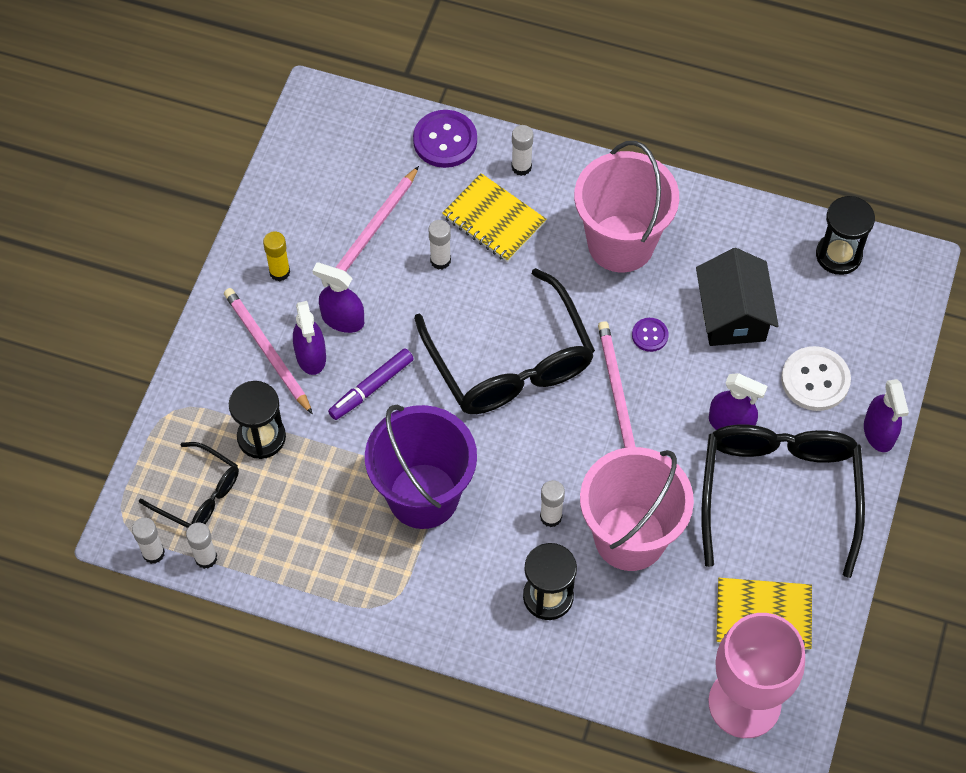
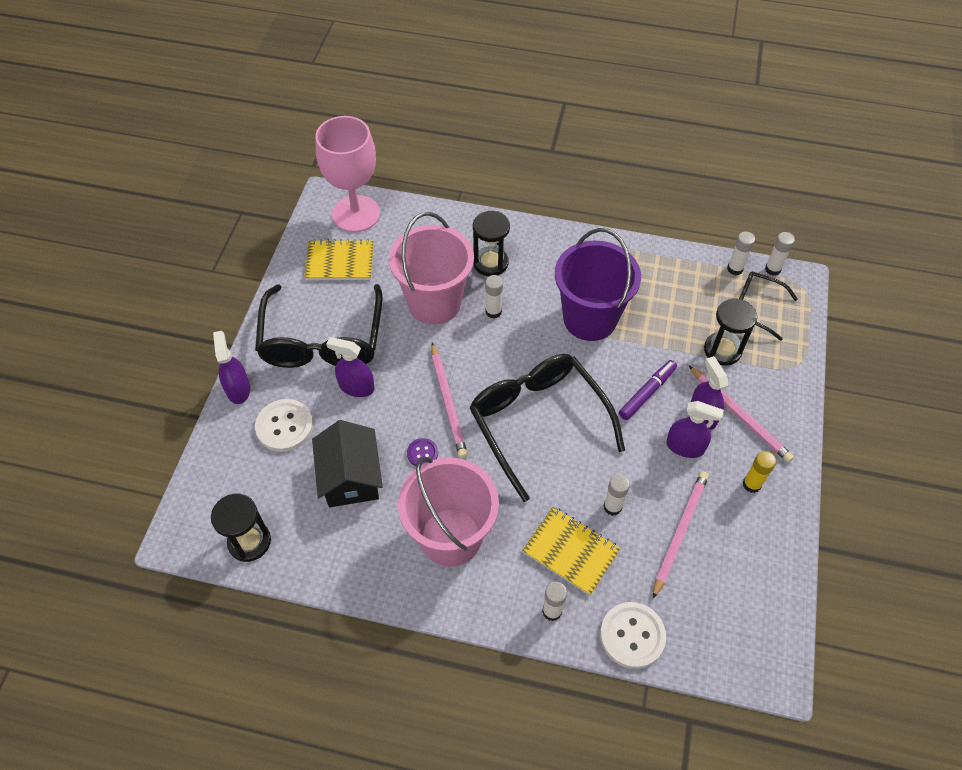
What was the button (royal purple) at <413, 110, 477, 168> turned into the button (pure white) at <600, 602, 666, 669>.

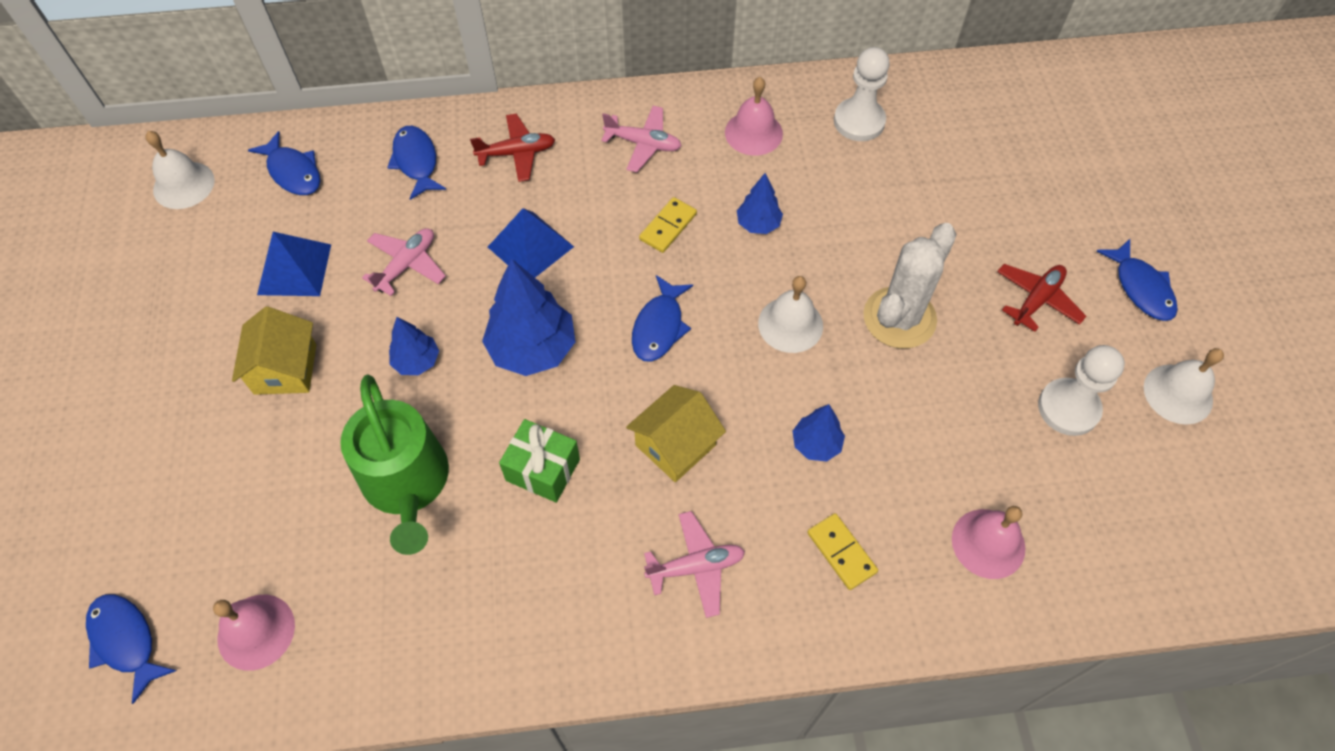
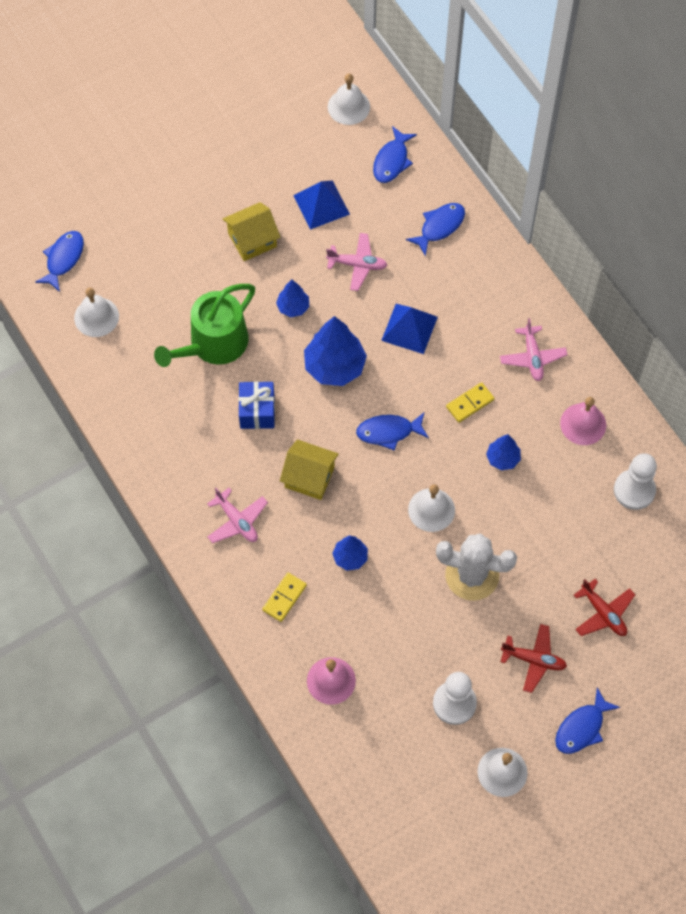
The toy plane (scarlet) ended up elsewhere, having gone from <470, 113, 555, 182> to <574, 579, 635, 636>.
The domino (yellow) at <639, 197, 697, 253> ended up facing another way, 45 degrees counterclockwise from before.
What was the gift (green) at <499, 419, 580, 503> turned into the gift (royal blue) at <238, 381, 275, 429>.
What was the hand bell (pink) at <213, 595, 295, 671> turned into the hand bell (pure white) at <74, 287, 119, 337>.

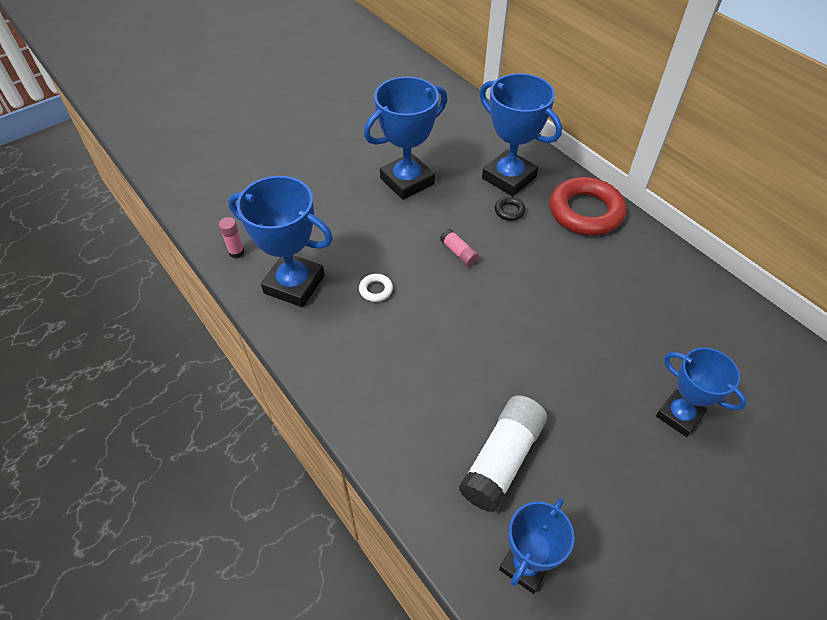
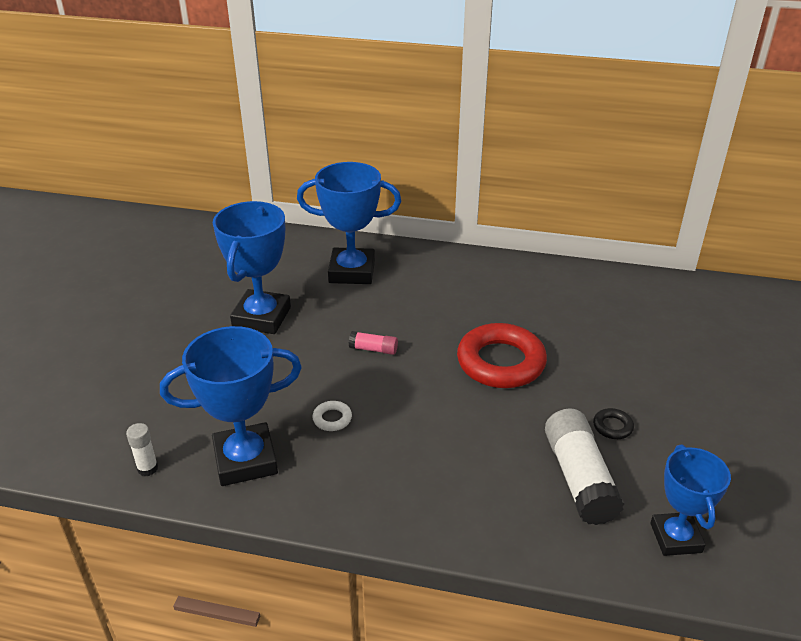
The hoop (scarlet) ended up elsewhere, having gone from <549, 177, 626, 235> to <457, 323, 547, 388>.
The hoop (black) ended up elsewhere, having gone from <495, 197, 526, 221> to <593, 408, 634, 439>.
What was the glue (pink) at <219, 217, 245, 258> turned into the glue (pure white) at <126, 423, 158, 476>.
The second view lost the prize cup (royal blue) at <656, 348, 747, 437>.

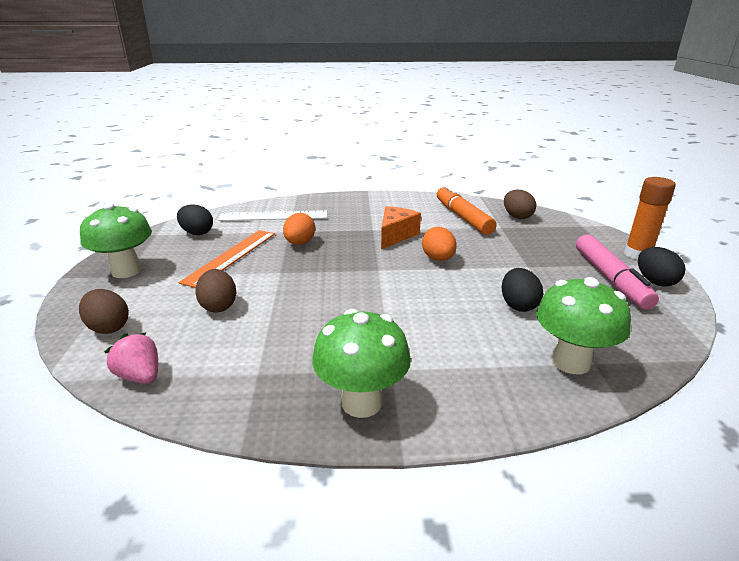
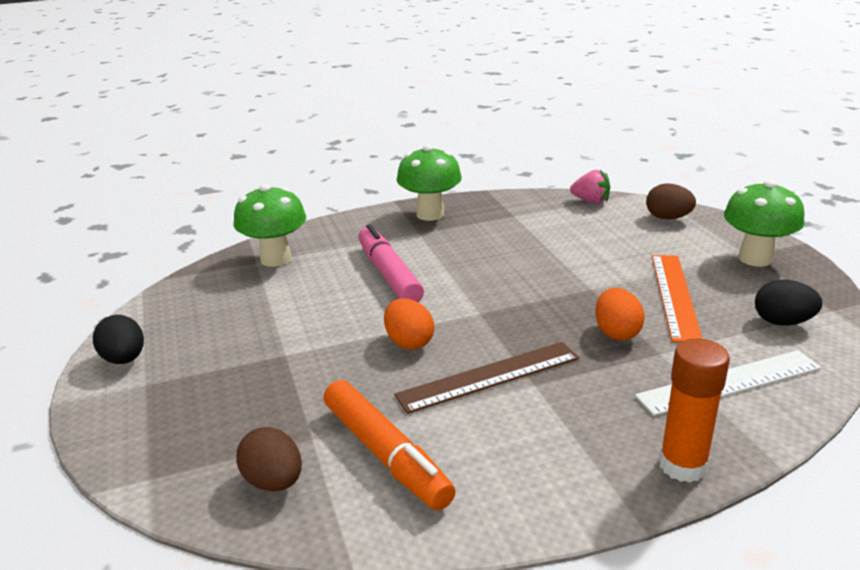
The glue (orange) ended up elsewhere, having gone from <624, 177, 676, 260> to <659, 338, 730, 483>.
Where the cheese wedge (orange) stood at <381, 206, 421, 249>, the ruler (russet) came to stand at <394, 342, 579, 414>.
The marker pen (pink) ended up elsewhere, having gone from <576, 234, 659, 309> to <358, 224, 424, 302>.
The second view lost the egg (black) at <502, 268, 543, 312>.
The second view lost the egg (russet) at <195, 269, 237, 312>.

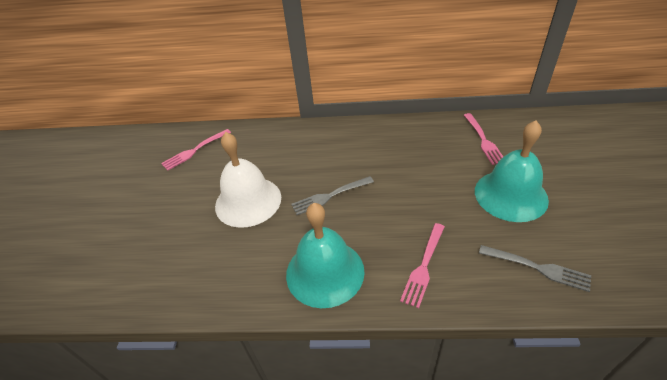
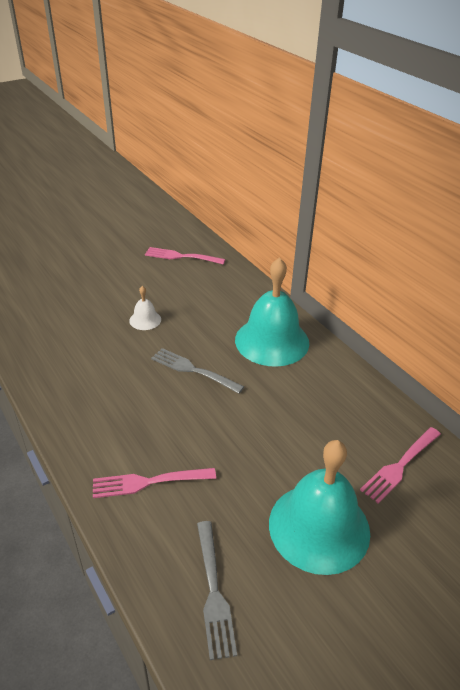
The size of the hand bell (pure white) at <215, 132, 281, 228> changed by a factor of 0.44.
The hand bell (aqua) ended up elsewhere, having gone from <286, 203, 365, 308> to <235, 257, 309, 367>.

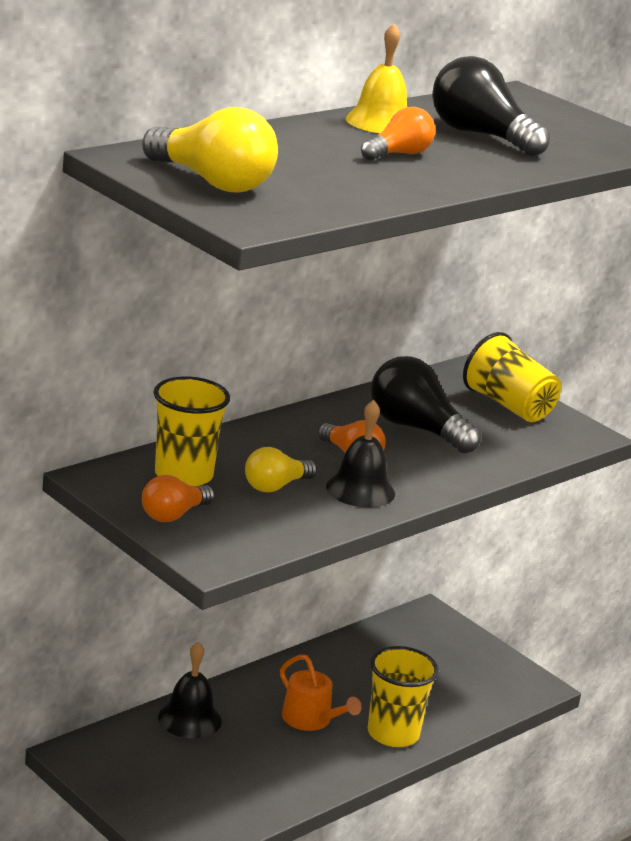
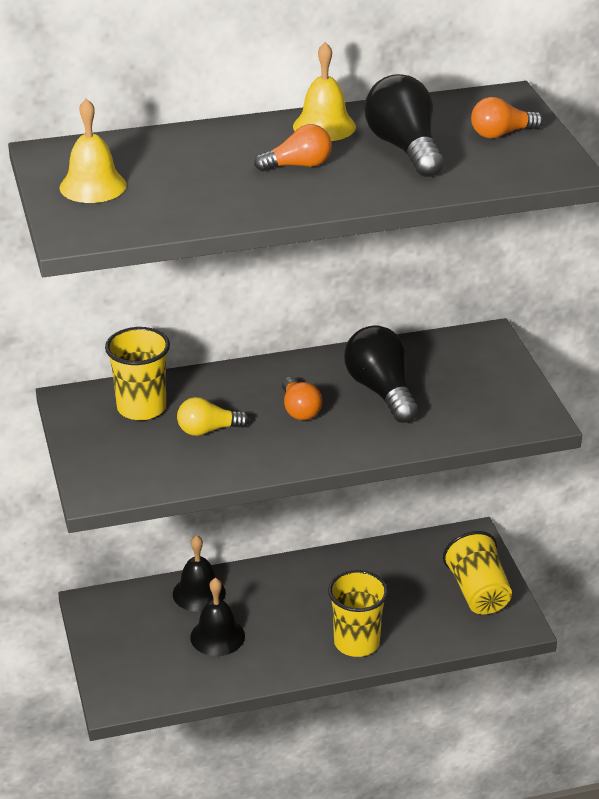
Where the light bulb (yellow) stood at <142, 107, 278, 192>, the hand bell (yellow) came to stand at <60, 98, 127, 203>.
The cup (yellow) ended up elsewhere, having gone from <463, 332, 561, 422> to <443, 531, 512, 614>.
The hand bell (black) ended up elsewhere, having gone from <326, 400, 395, 508> to <190, 578, 245, 656>.
The light bulb (orange) ended up elsewhere, having gone from <142, 475, 215, 522> to <471, 97, 543, 139>.
The second view lost the watering can (orange) at <280, 655, 361, 731>.

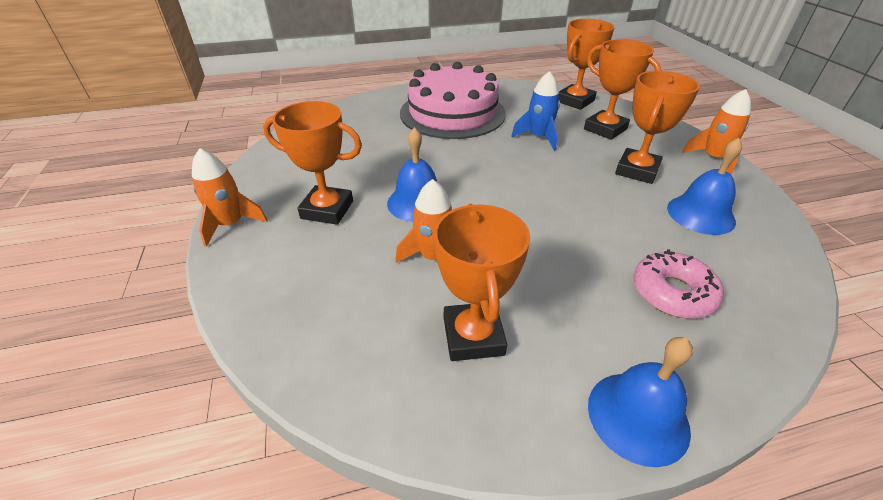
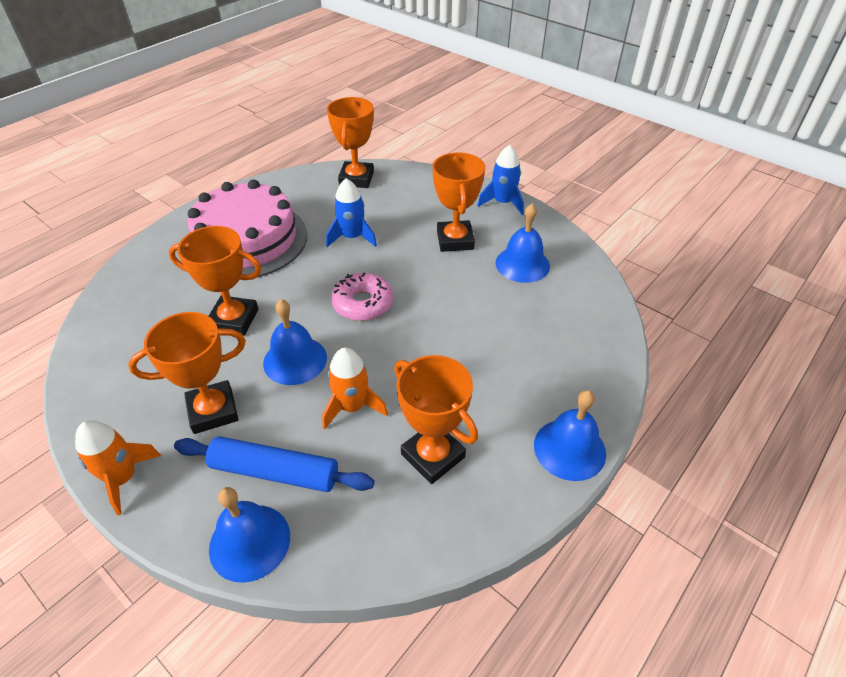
The prize cup (orange) ended up elsewhere, having gone from <584, 39, 662, 140> to <169, 226, 262, 336>.
What was the toy rocket (orange) at <682, 89, 751, 174> turned into the toy rocket (royal blue) at <477, 145, 524, 215>.
The doughnut (pink) ended up elsewhere, having gone from <634, 249, 724, 319> to <331, 272, 393, 321>.
The second view gained the pastry roller (royal blue) at <174, 436, 374, 492>.
The second view gained the hand bell (royal blue) at <209, 487, 290, 583>.

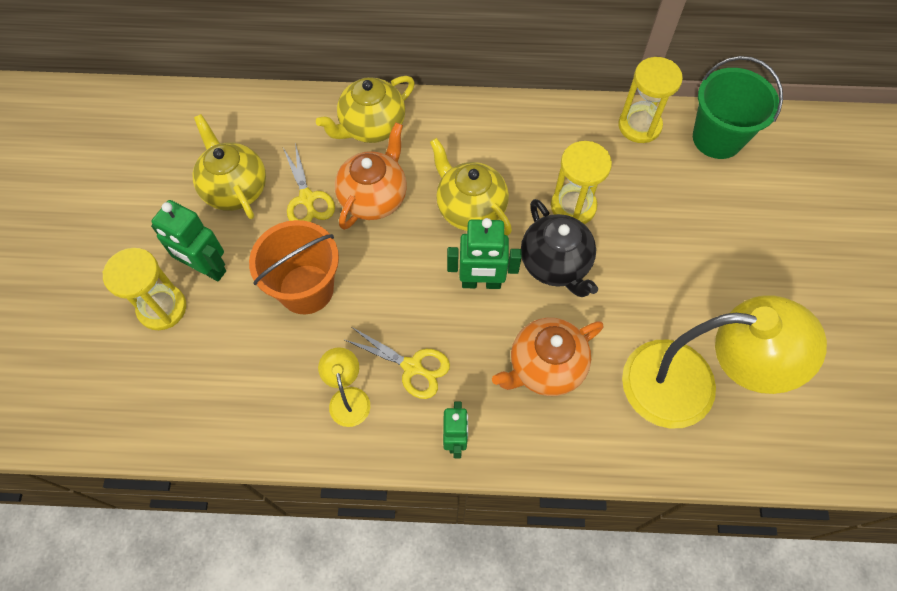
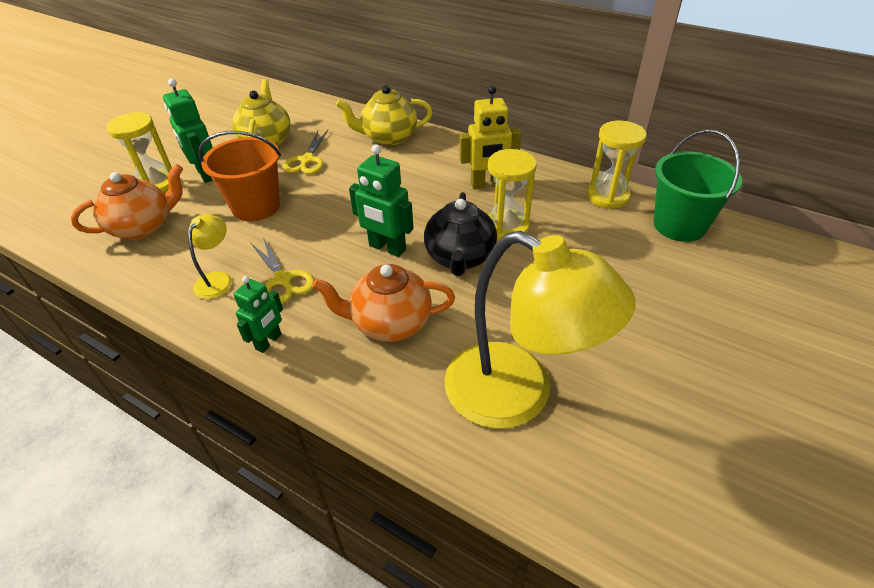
The tea pot (orange) ended up elsewhere, having gone from <335, 122, 407, 230> to <71, 164, 183, 240>.
The second view lost the tea pot (yellow) at <430, 138, 512, 236>.
The second view gained the robot figure (yellow) at <459, 85, 522, 189>.

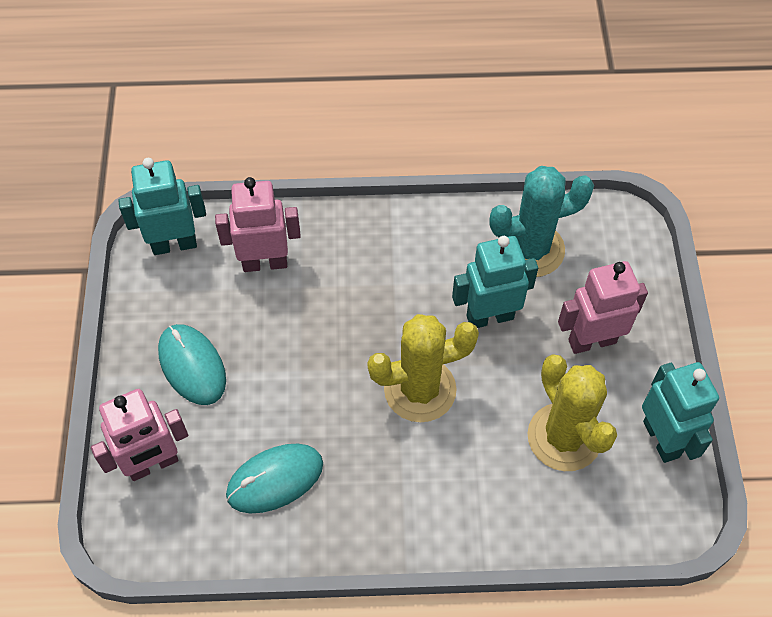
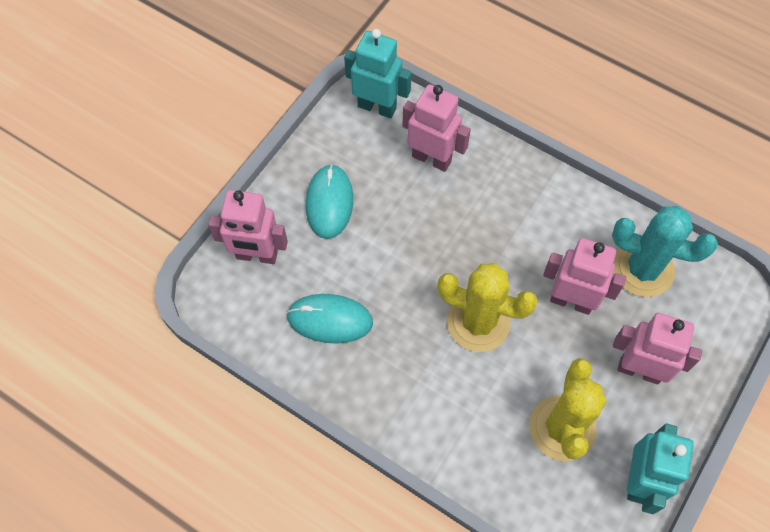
What was the robot figure (aqua) at <452, 236, 538, 328> turned into the robot figure (pink) at <543, 238, 626, 315>.

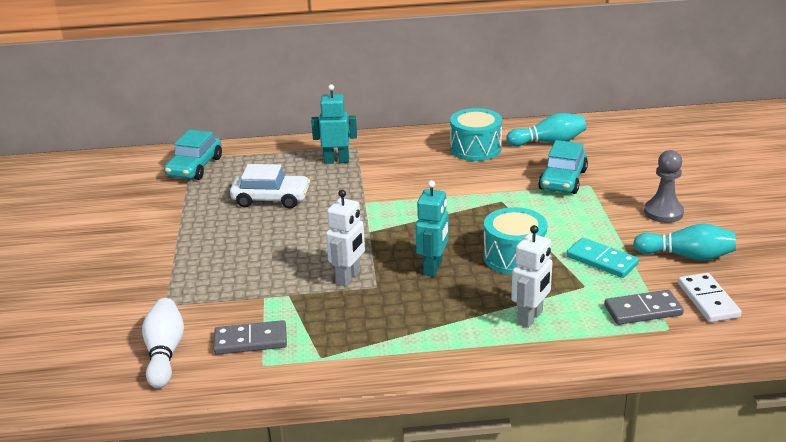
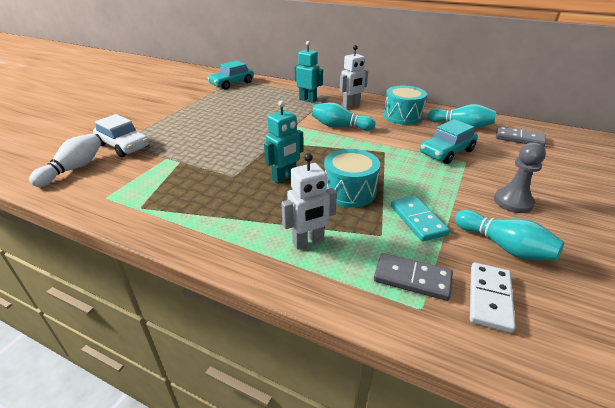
The car (pure white) ended up elsewhere, having gone from <230, 164, 310, 208> to <93, 114, 149, 157>.
The robot figure (pure white) ended up elsewhere, having gone from <326, 190, 365, 287> to <340, 45, 368, 108>.
The domino (gray) ended up elsewhere, having gone from <213, 320, 287, 355> to <496, 126, 546, 147>.
The second view gained the skittle (aqua) at <312, 102, 375, 131>.

